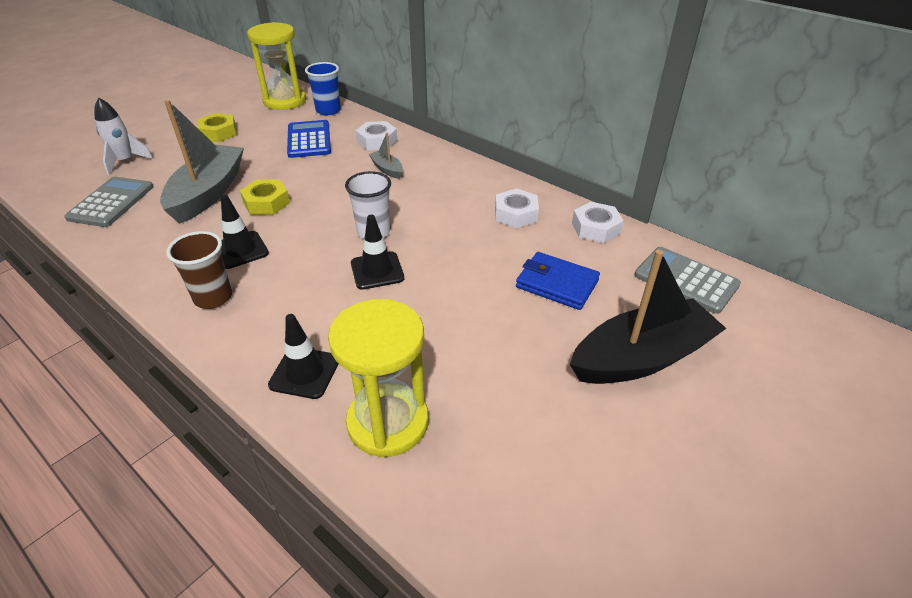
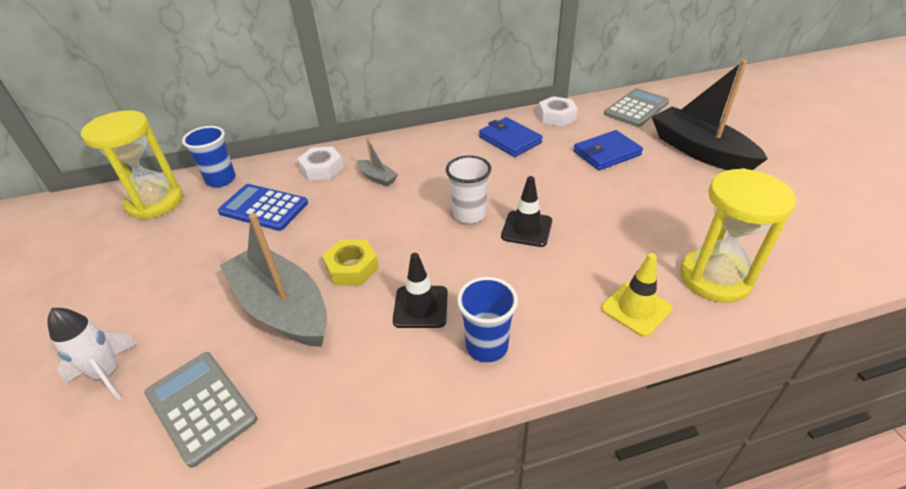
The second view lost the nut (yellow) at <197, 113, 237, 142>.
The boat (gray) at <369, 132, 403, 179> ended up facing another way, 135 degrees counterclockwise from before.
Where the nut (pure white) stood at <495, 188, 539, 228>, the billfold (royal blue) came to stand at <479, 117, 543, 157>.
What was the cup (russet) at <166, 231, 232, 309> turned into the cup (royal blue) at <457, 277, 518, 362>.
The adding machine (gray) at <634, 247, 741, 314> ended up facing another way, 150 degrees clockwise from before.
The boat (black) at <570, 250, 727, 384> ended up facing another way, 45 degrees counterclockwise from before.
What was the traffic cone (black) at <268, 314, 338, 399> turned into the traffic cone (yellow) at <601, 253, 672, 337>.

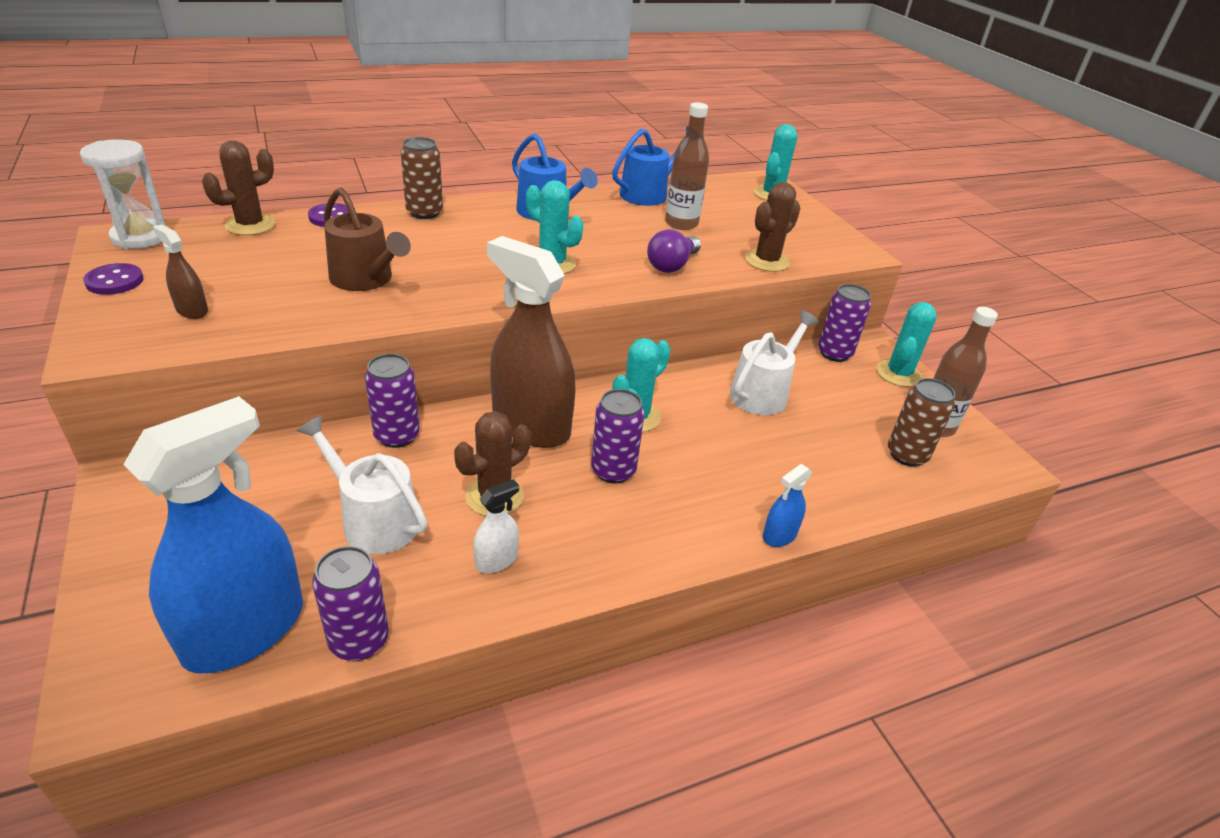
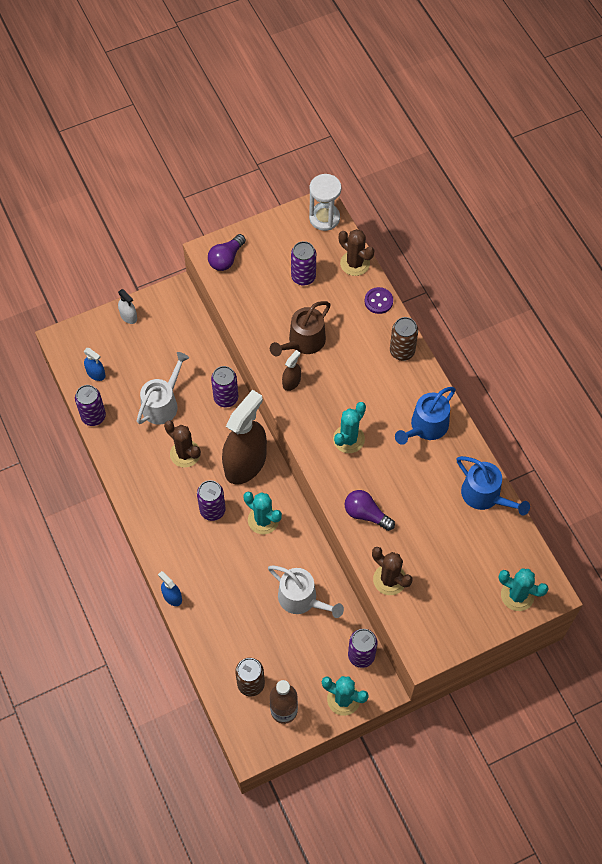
The second view lost the drink bottle (russet) at <665, 102, 709, 230>.
The spray cleaner (russet) ended up elsewhere, having gone from <153, 224, 208, 319> to <282, 350, 301, 391>.
The second view lost the button (royal purple) at <83, 263, 144, 295>.
The size of the spray cleaner (royal blue) at <123, 396, 303, 673> changed by a factor of 0.42.
The spray cleaner (pure white) ended up elsewhere, having gone from <473, 479, 519, 573> to <118, 289, 137, 324>.
The second view gained the light bulb (royal purple) at <208, 234, 246, 271>.
The second view gained the tin (royal purple) at <291, 241, 316, 286>.

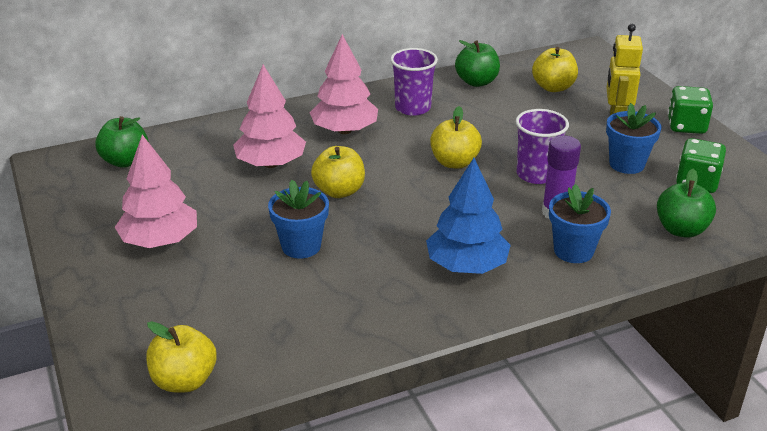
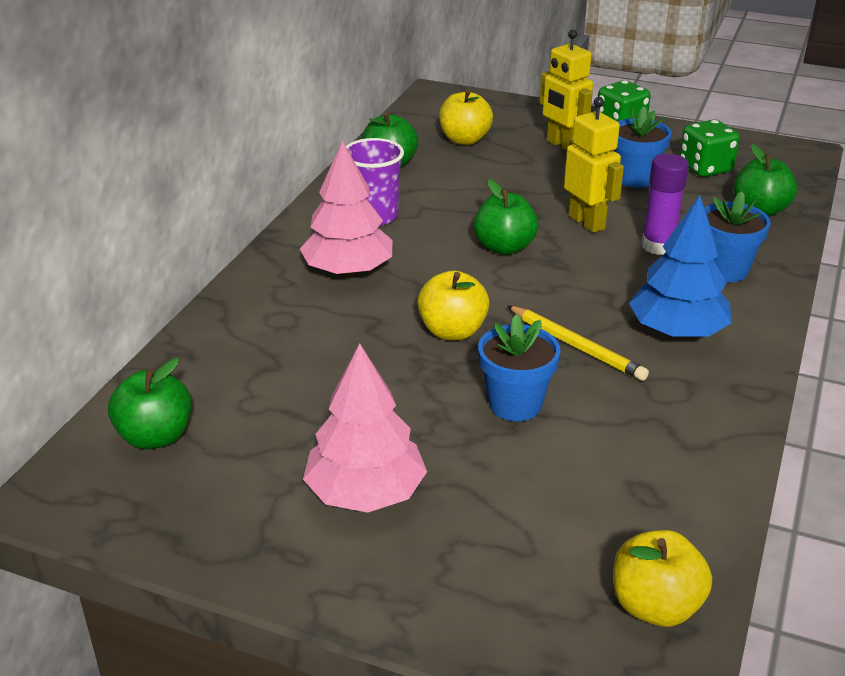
The second view lost the fir tree (pink) at <233, 65, 306, 168>.
What was the apple fruit (yellow) at <430, 106, 482, 169> turned into the apple fruit (green) at <474, 179, 538, 255>.
Where the cup (royal purple) stood at <516, 109, 569, 184>, the robot figure (yellow) came to stand at <564, 97, 624, 233>.
The second view gained the lead pencil (yellow) at <507, 305, 649, 381>.

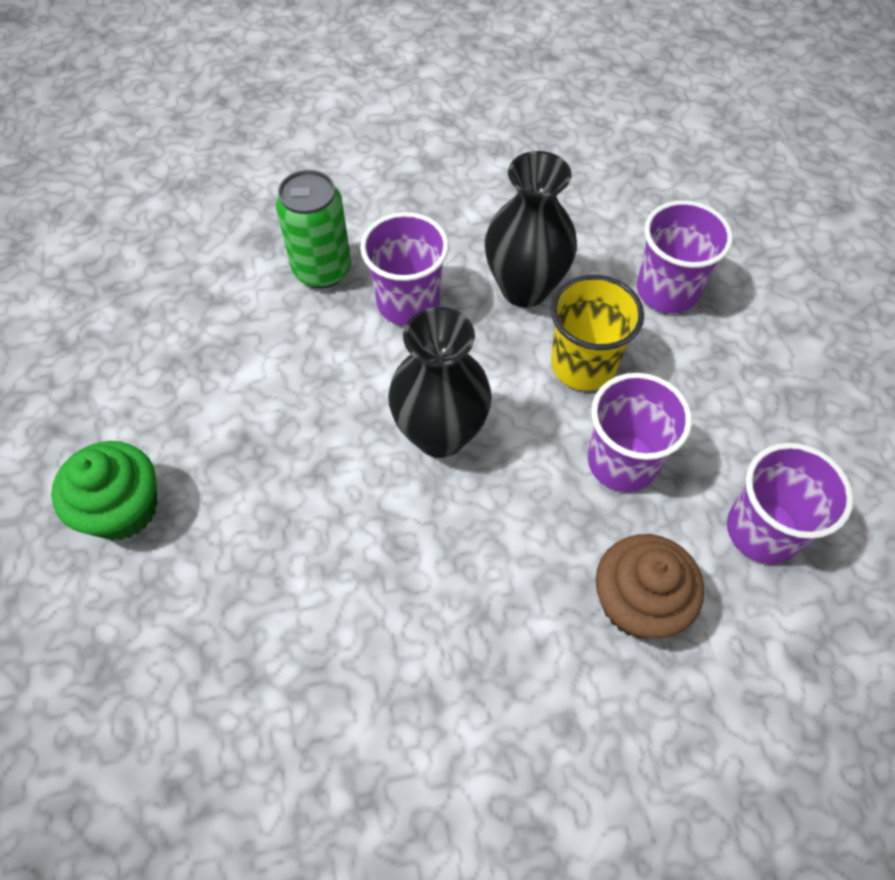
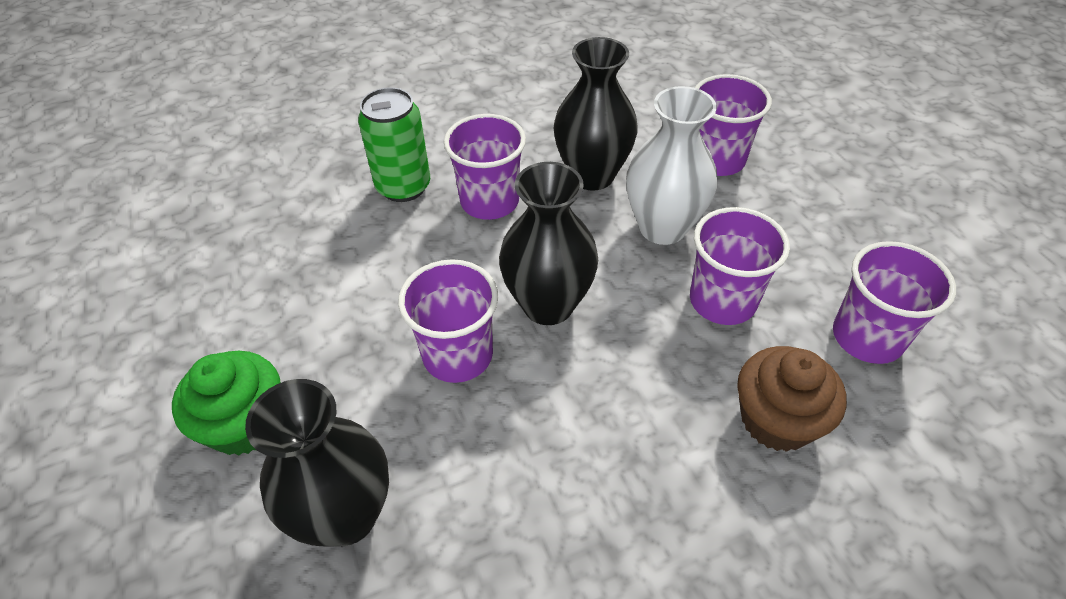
Where the cup (yellow) stood at <551, 275, 644, 390>, the vase (pure white) came to stand at <626, 86, 717, 245>.
The second view gained the cup (royal purple) at <398, 259, 498, 383>.
The second view gained the vase (black) at <245, 379, 389, 547>.

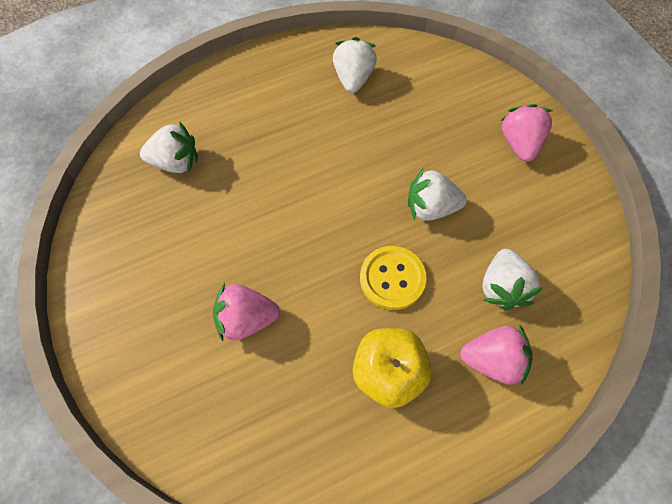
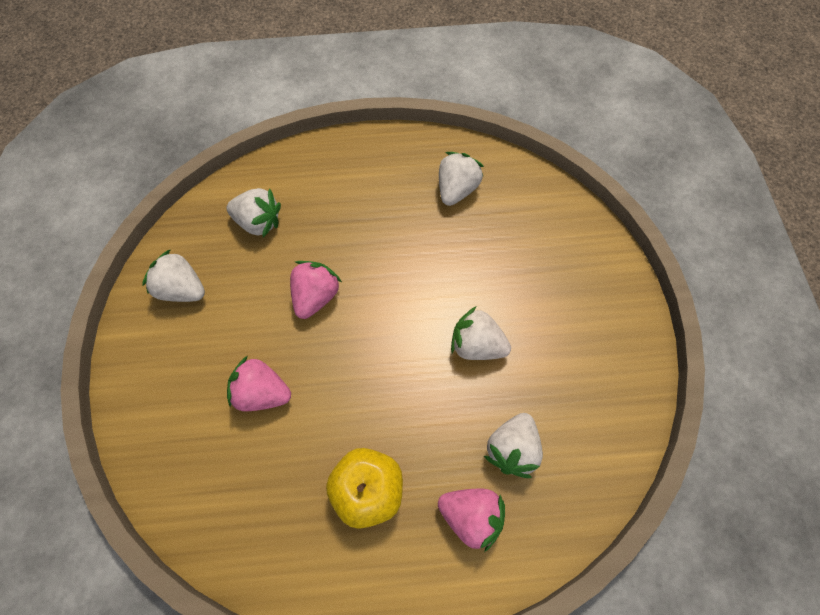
The toy strawberry (pink) ended up elsewhere, having gone from <501, 104, 552, 162> to <290, 261, 342, 319>.
The second view lost the button (yellow) at <360, 246, 426, 310>.
The second view gained the toy strawberry (pure white) at <142, 249, 205, 302>.

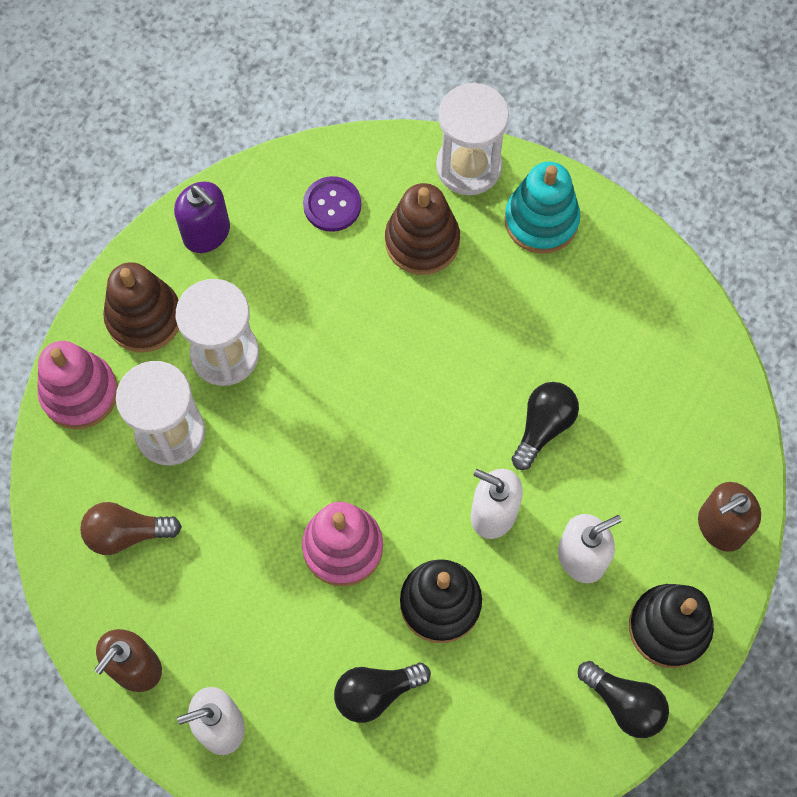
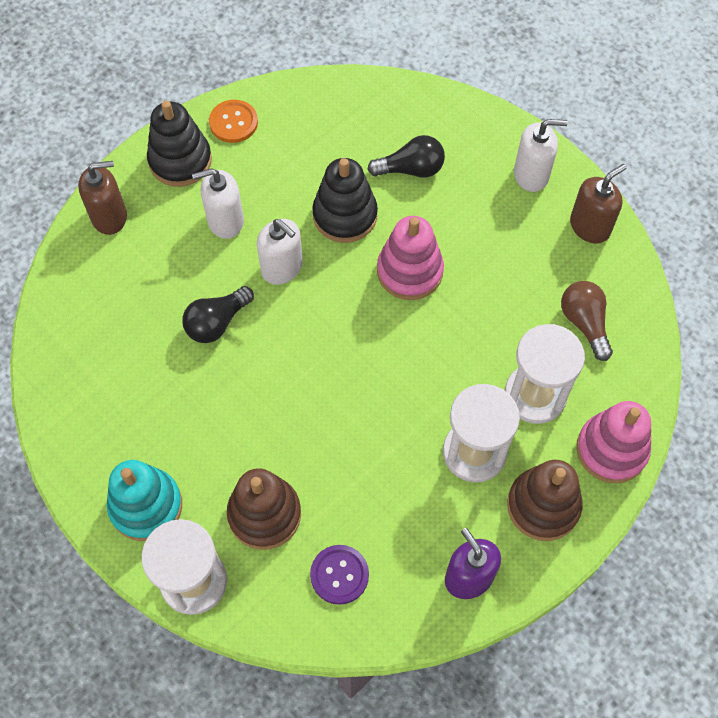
The light bulb (russet) at <80, 502, 182, 555> ended up facing another way, 120 degrees counterclockwise from before.
Where the light bulb (black) stood at <578, 661, 669, 738>, the button (orange) came to stand at <209, 100, 258, 143>.

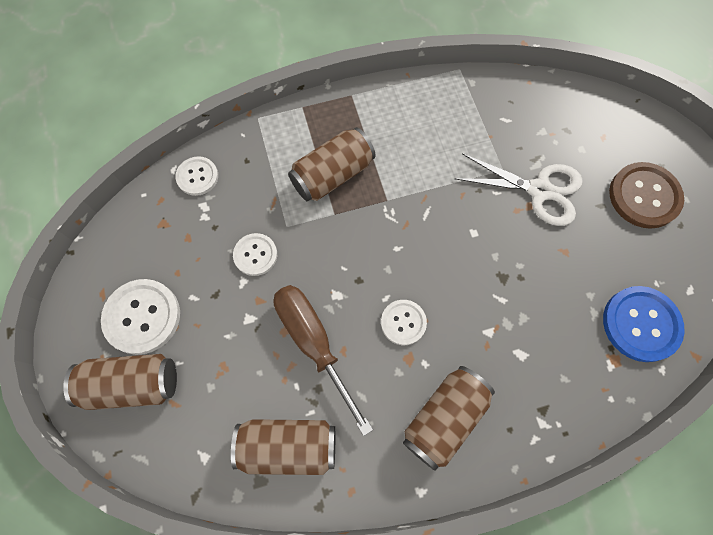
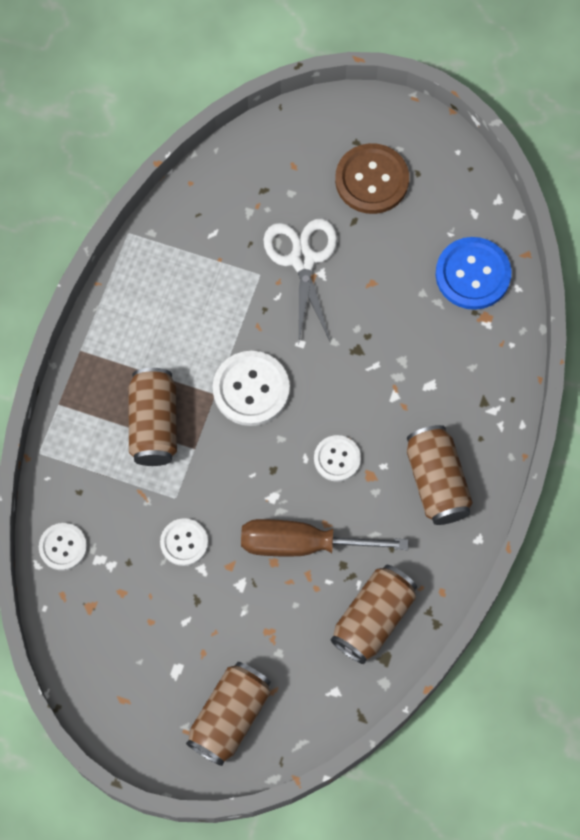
The scissors (pure white) at <454, 153, 583, 226> ended up facing another way, 60 degrees counterclockwise from before.
The button (pure white) ended up elsewhere, having gone from <101, 279, 180, 355> to <213, 351, 290, 426>.

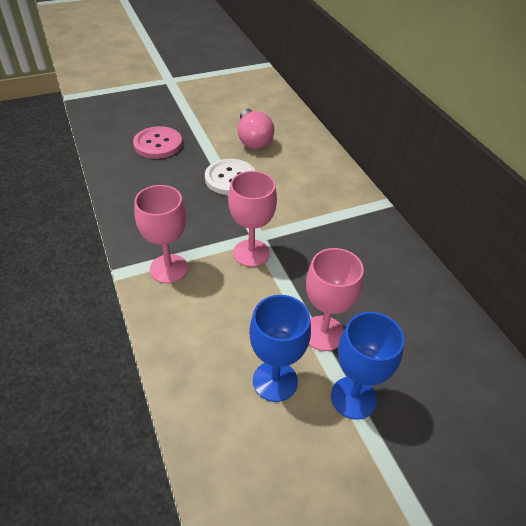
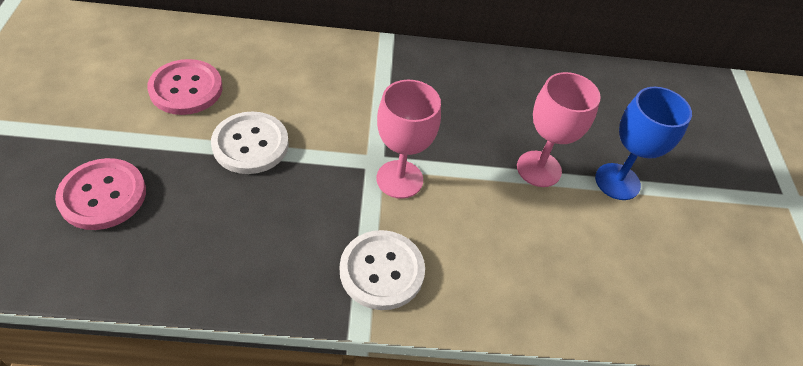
Where the light bulb (pink) stood at <237, 109, 274, 149>, the button (pink) came to stand at <147, 59, 222, 115>.
Where the chalice (pink) stood at <134, 185, 188, 283>, the button (pure white) came to stand at <340, 230, 425, 310>.
The second view lost the chalice (royal blue) at <249, 295, 311, 402>.

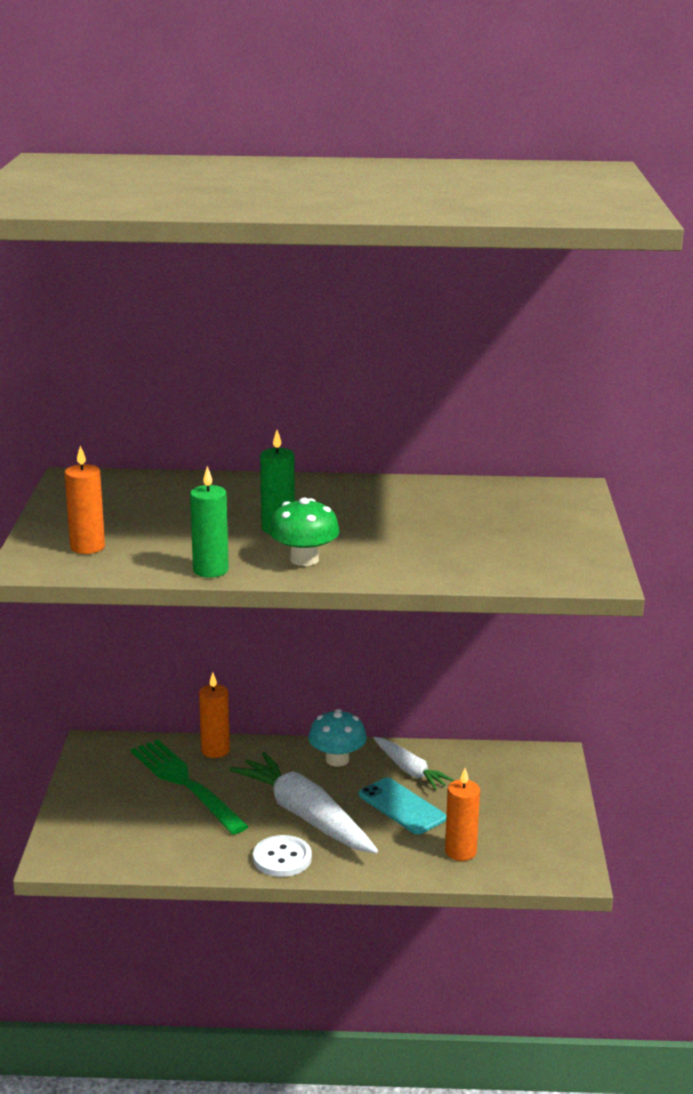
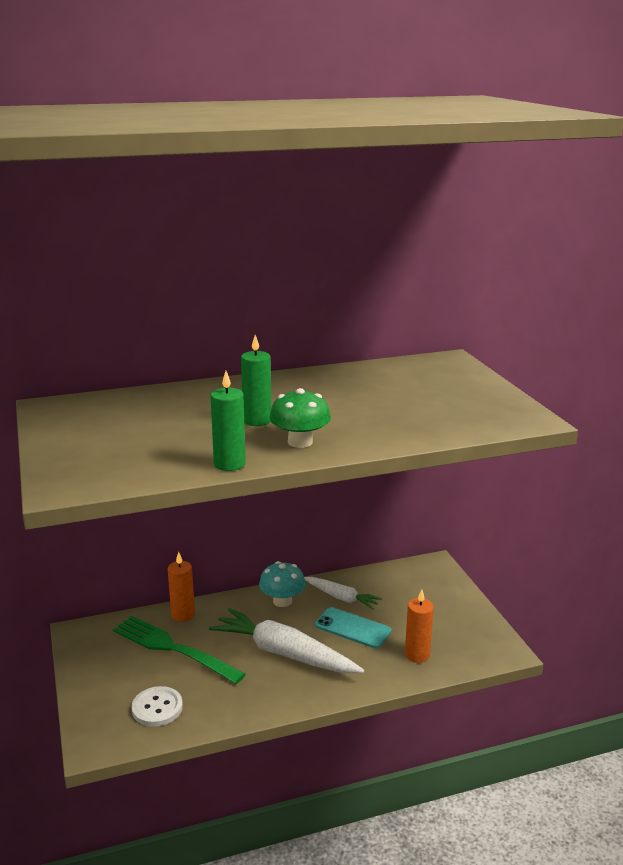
The second view lost the pillar candle (orange) at <64, 446, 105, 554>.
The button (pure white) ended up elsewhere, having gone from <253, 835, 312, 877> to <132, 686, 183, 727>.

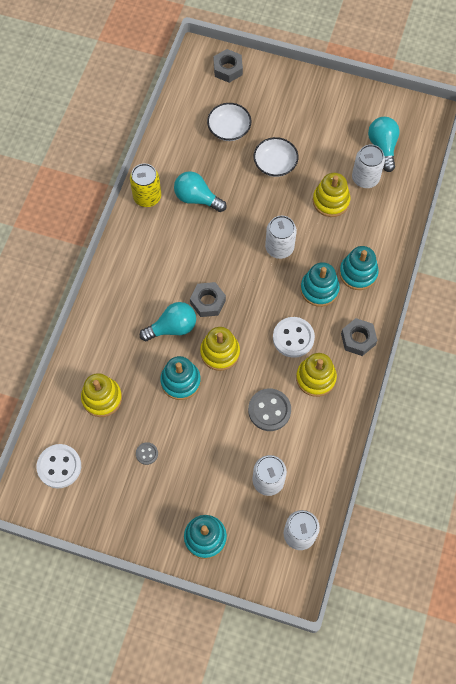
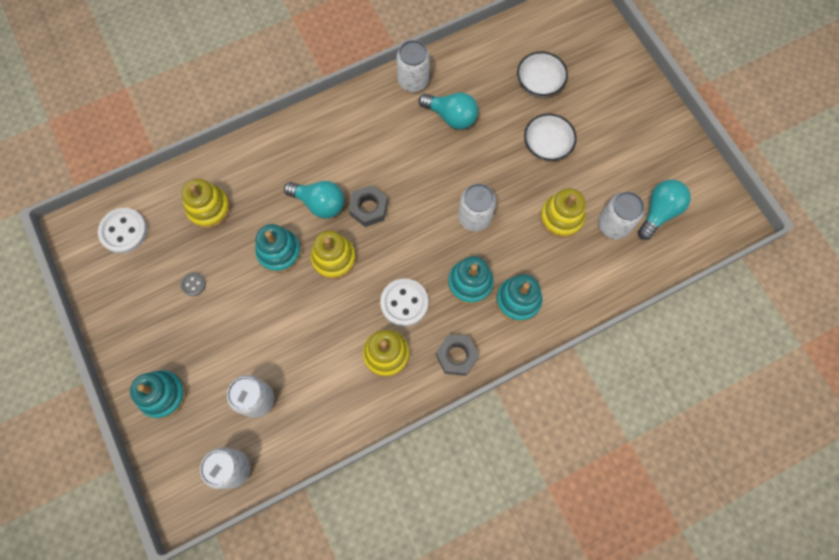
The second view lost the nut (gray) at <214, 49, 243, 83>.
What was the tin (yellow) at <130, 163, 161, 207> turned into the tin (pure white) at <397, 40, 430, 92>.
The light bulb (aqua) at <174, 171, 227, 212> ended up facing another way, 135 degrees clockwise from before.
The second view lost the button (gray) at <248, 389, 291, 431>.

